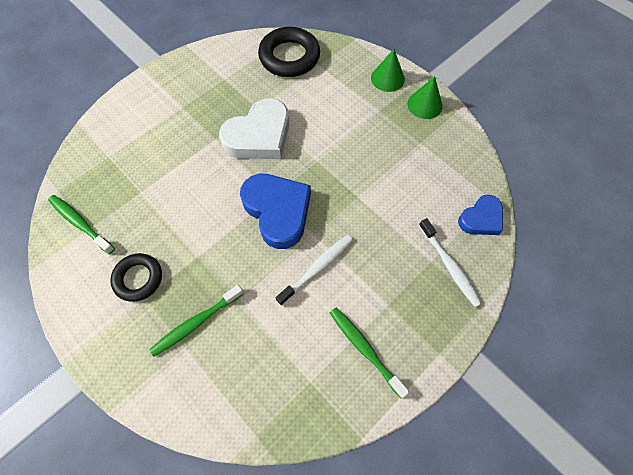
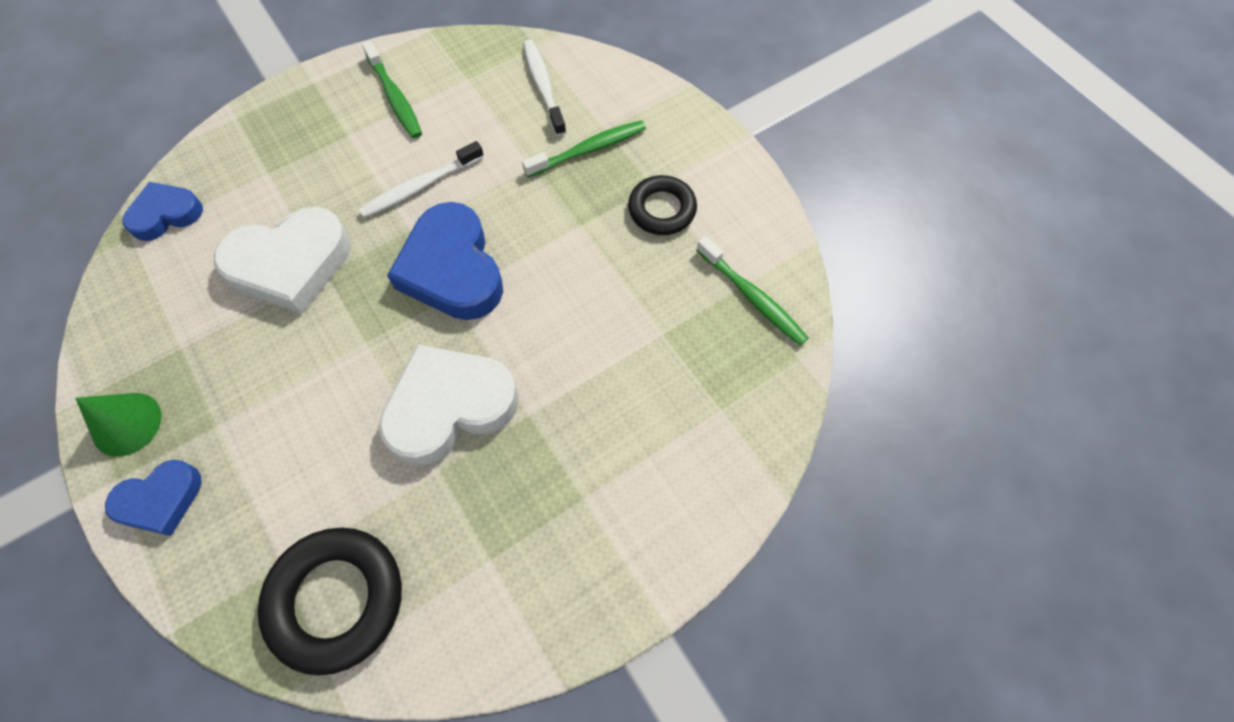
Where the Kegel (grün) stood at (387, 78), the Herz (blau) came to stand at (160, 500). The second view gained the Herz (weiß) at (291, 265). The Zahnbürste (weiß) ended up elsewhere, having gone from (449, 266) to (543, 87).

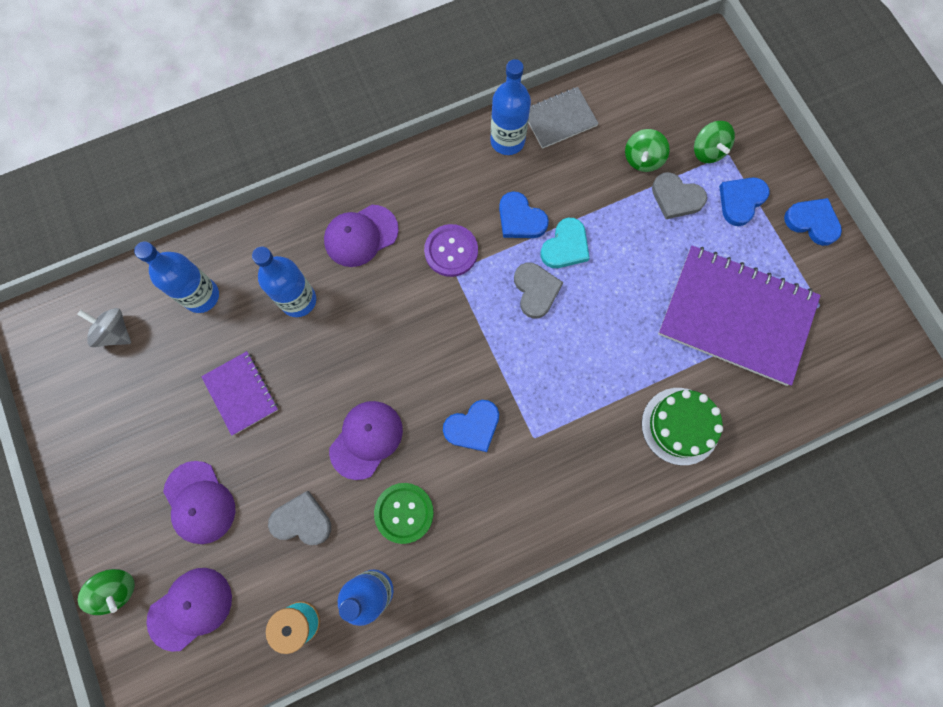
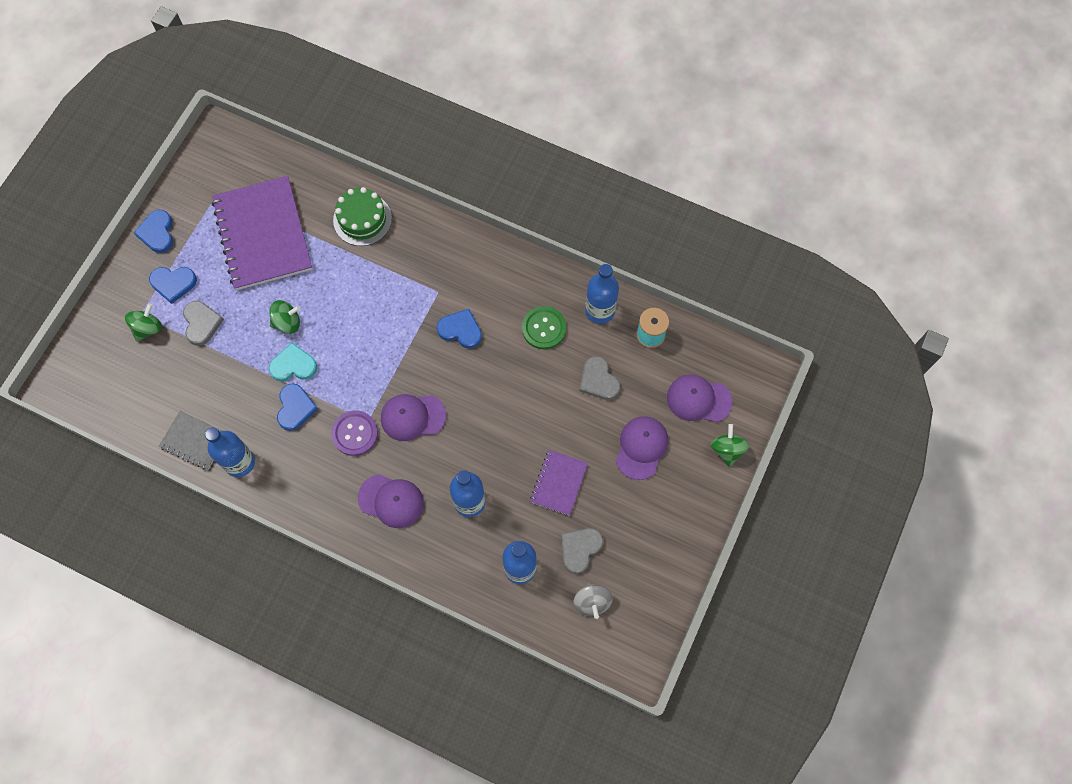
The Kreisel (grün) ended up elsewhere, having gone from (642, 159) to (287, 322). The Kappe (lila) ended up elsewhere, having gone from (366, 439) to (412, 417). The Herz (grau) ended up elsewhere, having gone from (535, 290) to (580, 549).

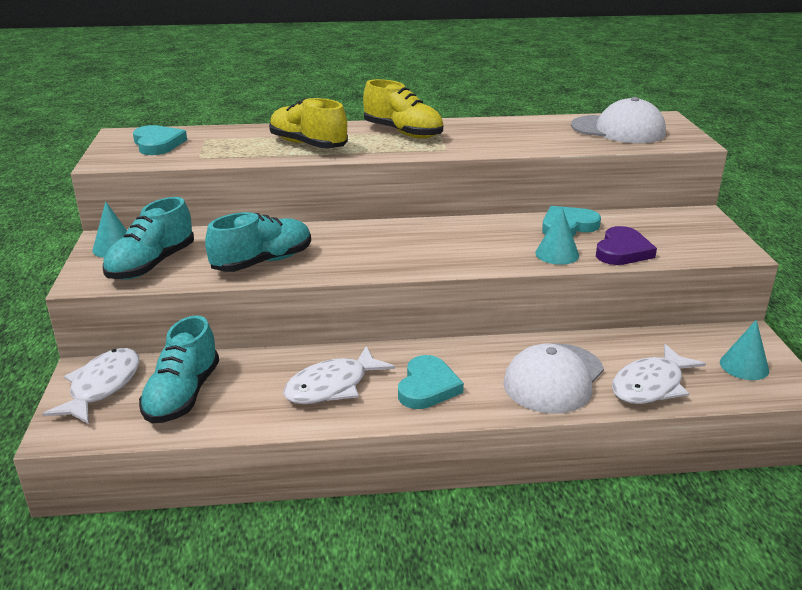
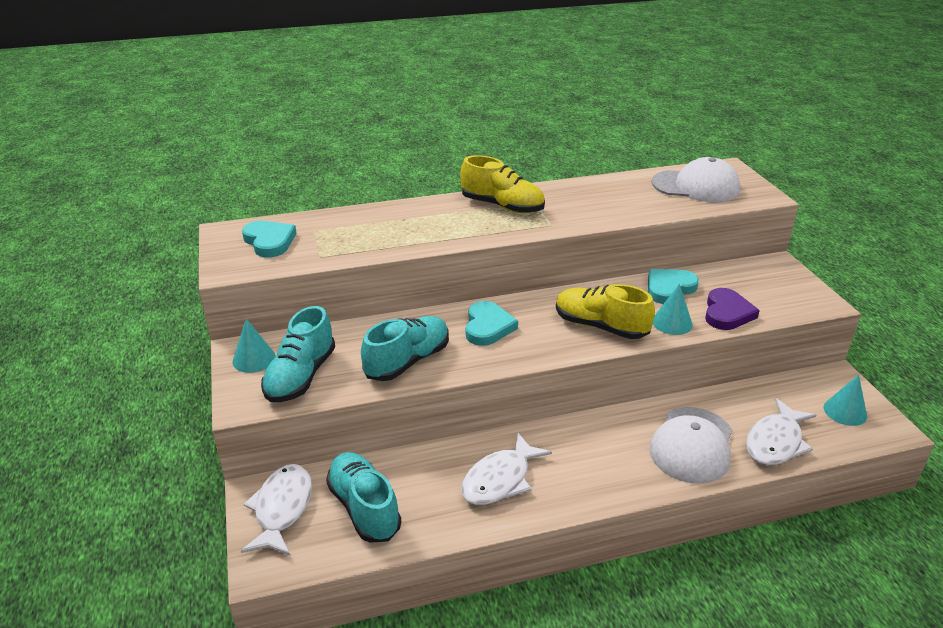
The Schuh (türkis) at (182, 395) ended up facing another way, 150 degrees clockwise from before. The Herz (türkis) ended up elsewhere, having gone from (427, 387) to (488, 327). The Schuh (gelb) ended up elsewhere, having gone from (308, 145) to (600, 326).

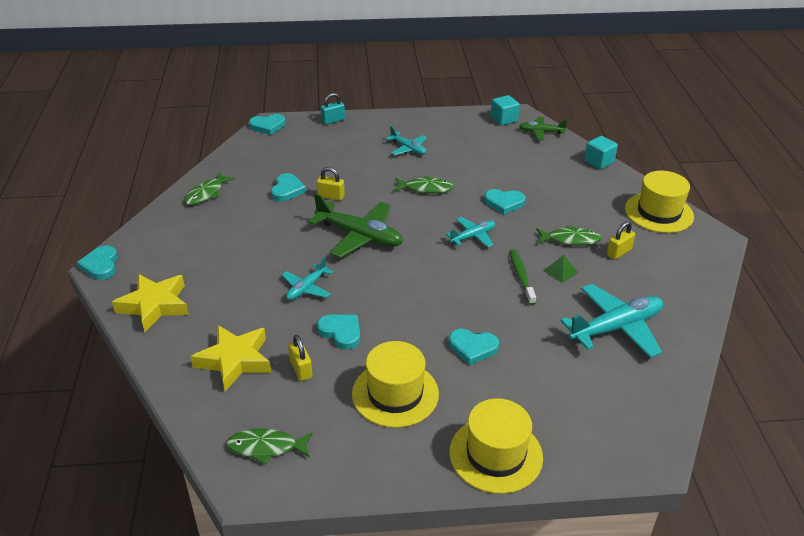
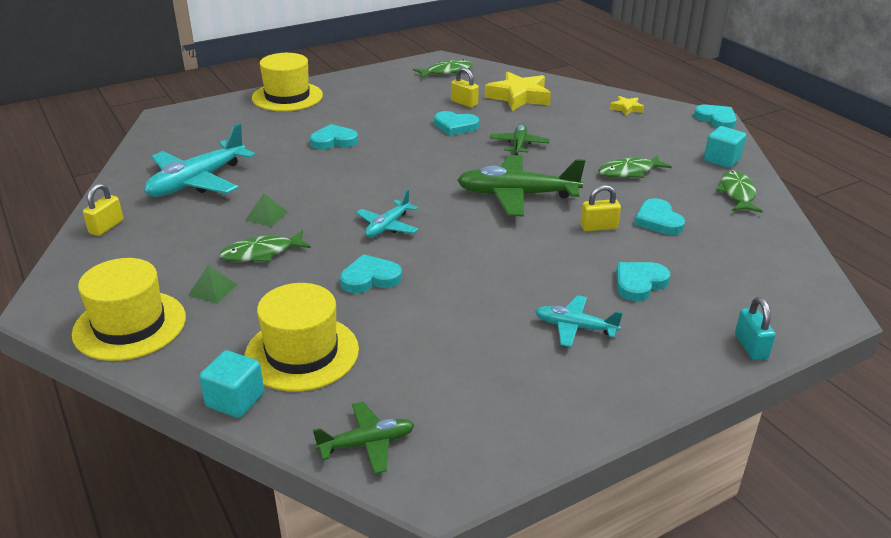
The Vorhängeschloss (gelb) ended up elsewhere, having gone from (619, 252) to (106, 227). The second view gained the Pyramide (grün) at (212, 289). The Hut (gelb) ended up elsewhere, having gone from (395, 394) to (302, 353). What was the Flugzeug (türkis) at (306, 288) turned into the Flugzeug (grün) at (518, 145). The Fisch (grün) ended up elsewhere, having gone from (426, 188) to (629, 172). The size of the Stern (gelb) at (155, 305) changed by a factor of 0.49. The Herz (türkis) ended up elsewhere, having gone from (267, 126) to (639, 283). The Kubus (türkis) ended up elsewhere, having gone from (504, 119) to (722, 160). The Vorhängeschloss (türkis) at (333, 120) ended up facing another way, 45 degrees counterclockwise from before. The second view lost the Zahnbürste (grün) at (521, 276).

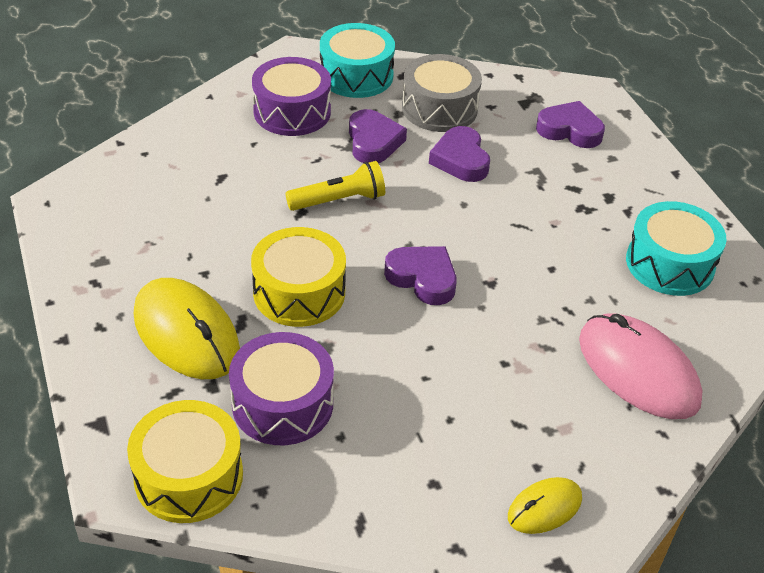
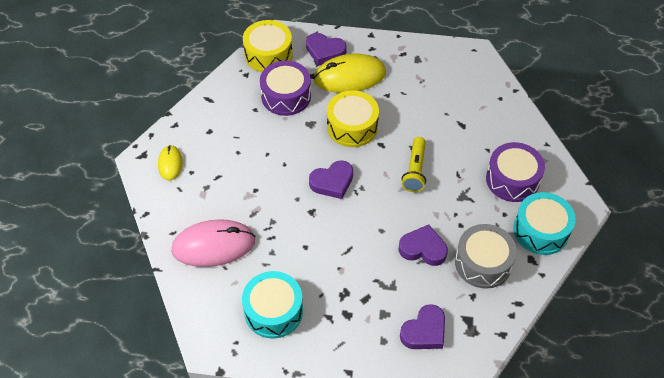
The Herz (lila) ended up elsewhere, having gone from (373, 142) to (325, 51).

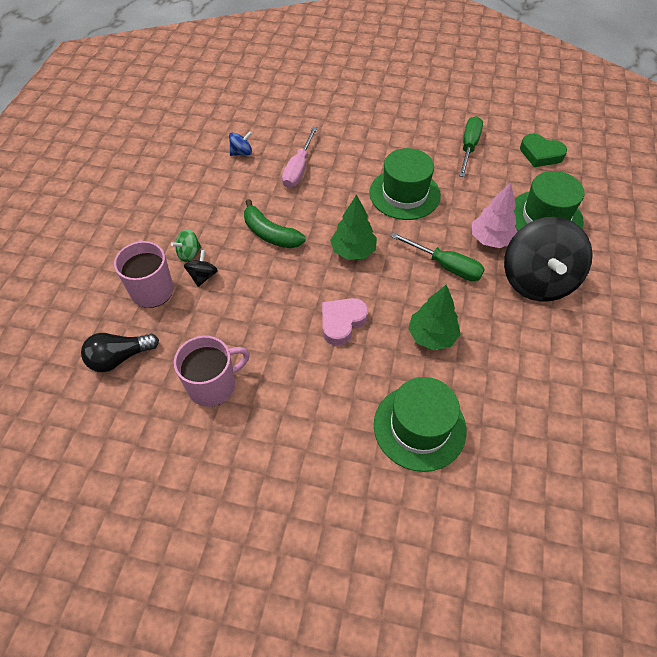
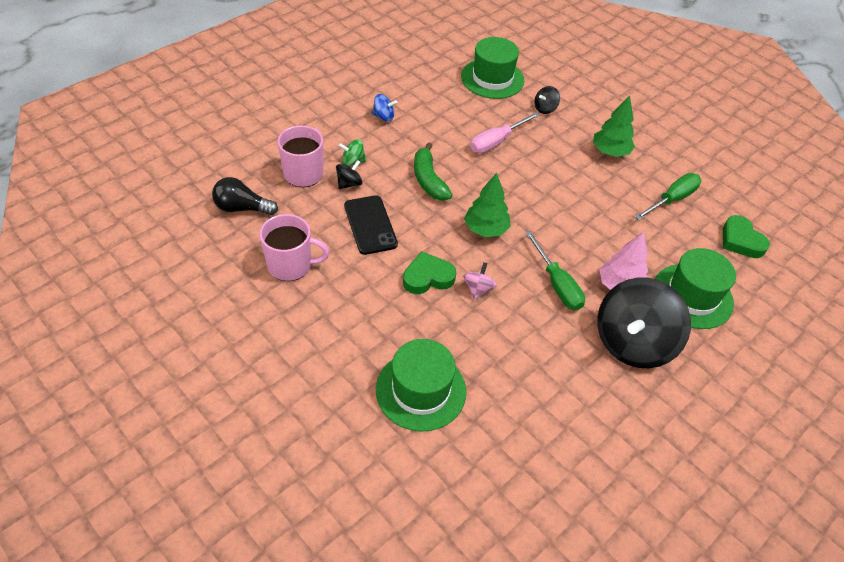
The second view gained the Handy (schwarz) at (370, 225). The Kreisel (blau) ended up elsewhere, having gone from (241, 153) to (384, 116). What was the Herz (rosa) at (342, 322) turned into the Herz (grün) at (428, 277). The Hut (grün) ended up elsewhere, having gone from (404, 194) to (492, 78). The second view gained the Kreisel (rosa) at (478, 289). The second view gained the Kreisel (schwarz) at (545, 109). The Baum (grün) ended up elsewhere, having gone from (432, 336) to (610, 152).

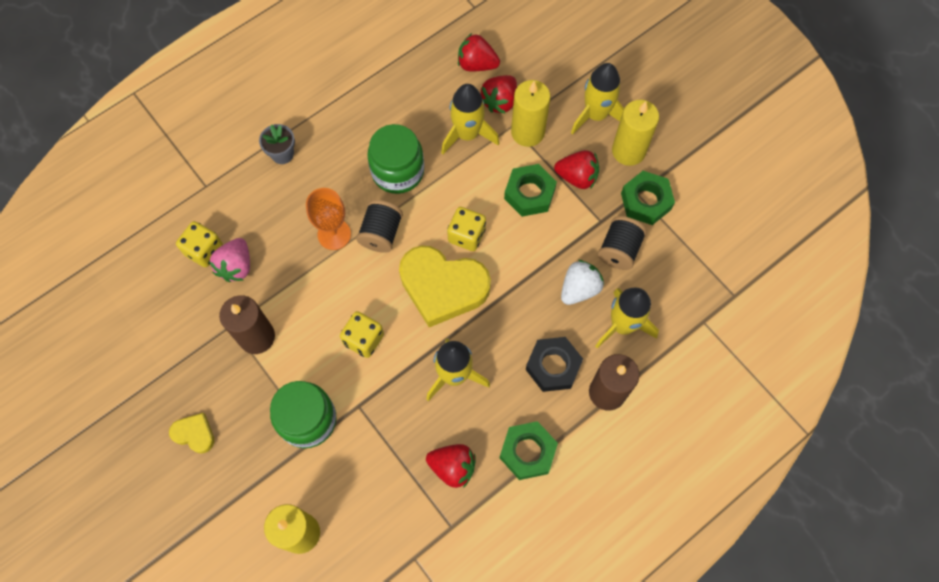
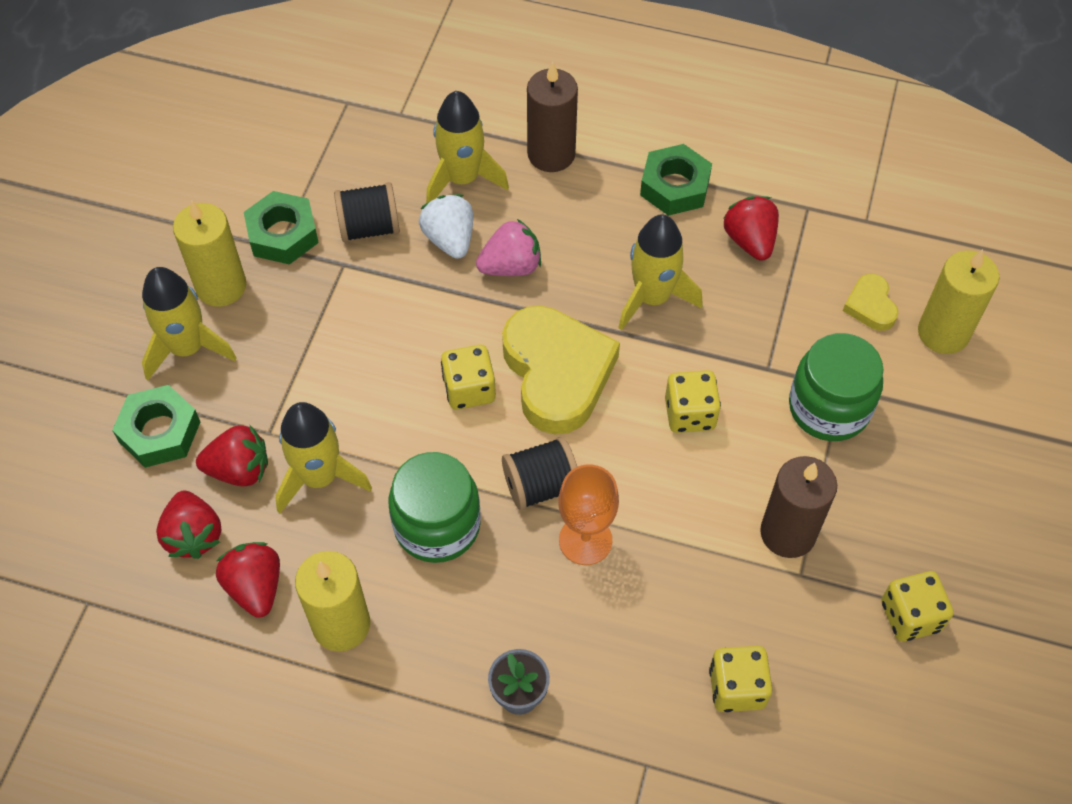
The Sechskantmutter (grün) ended up elsewhere, having gone from (529, 193) to (159, 432). The Erdbeere (rot) ended up elsewhere, having gone from (577, 177) to (255, 587). The Kerze (gelb) ended up elsewhere, having gone from (527, 132) to (341, 624). The Erdbeere (weiß) at (579, 289) ended up facing another way, 60 degrees clockwise from before. The Erdbeere (rosa) ended up elsewhere, having gone from (236, 266) to (511, 266). The Herz (gelb) ended up elsewhere, having gone from (194, 434) to (870, 306). The second view gained the Spielwürfel (gelb) at (910, 616). The second view lost the Sechskantmutter (schwarz) at (553, 366).

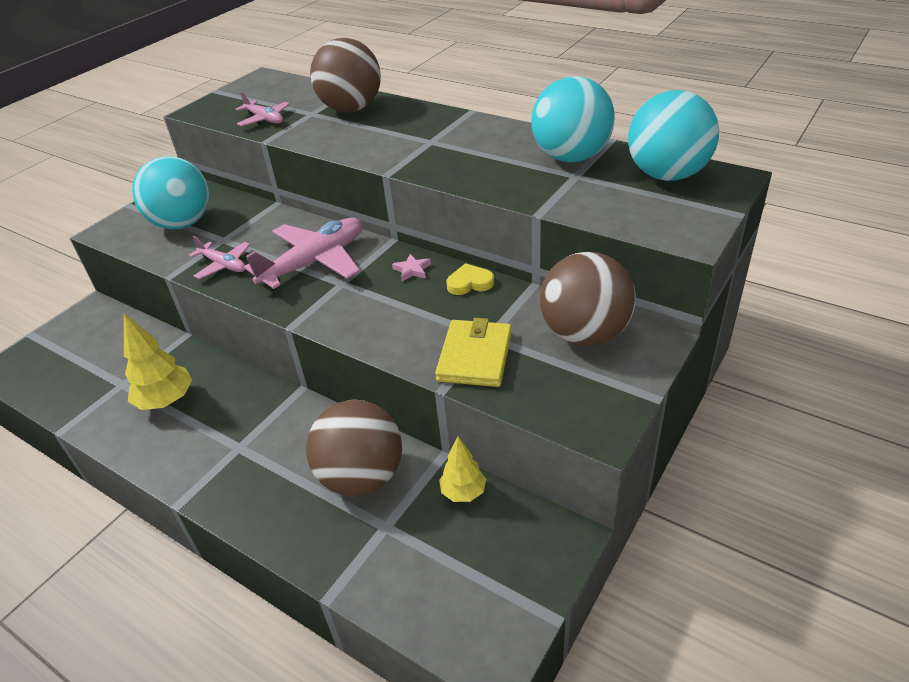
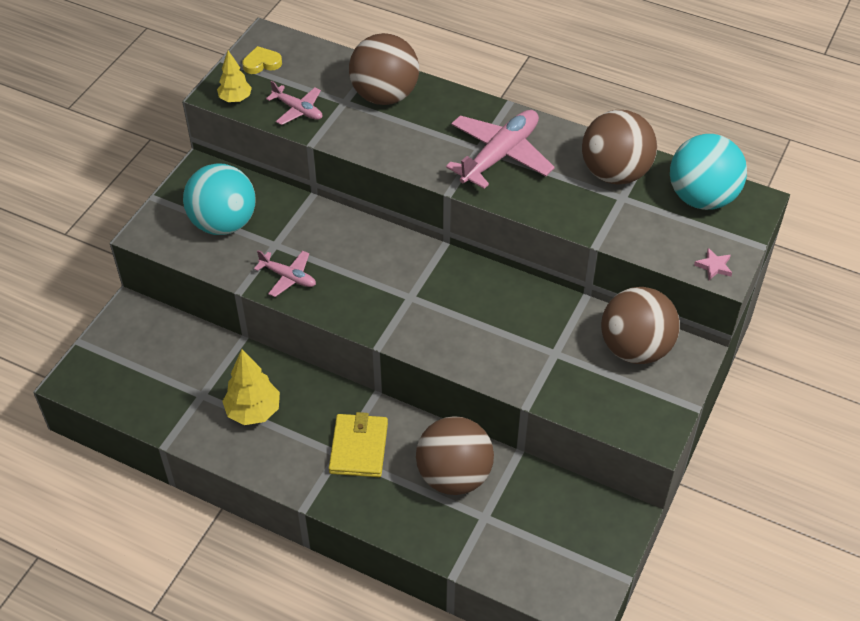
The Baum (gelb) ended up elsewhere, having gone from (463, 492) to (235, 99). The Herz (gelb) ended up elsewhere, having gone from (470, 283) to (262, 63). The Geldbörse (gelb) ended up elsewhere, having gone from (475, 356) to (359, 447). The Flugzeug (rosa) ended up elsewhere, having gone from (315, 262) to (500, 155). What was the Ball (türkis) at (571, 157) turned into the Ball (braun) at (615, 173). The Stern (rosa) ended up elsewhere, having gone from (412, 270) to (714, 266).

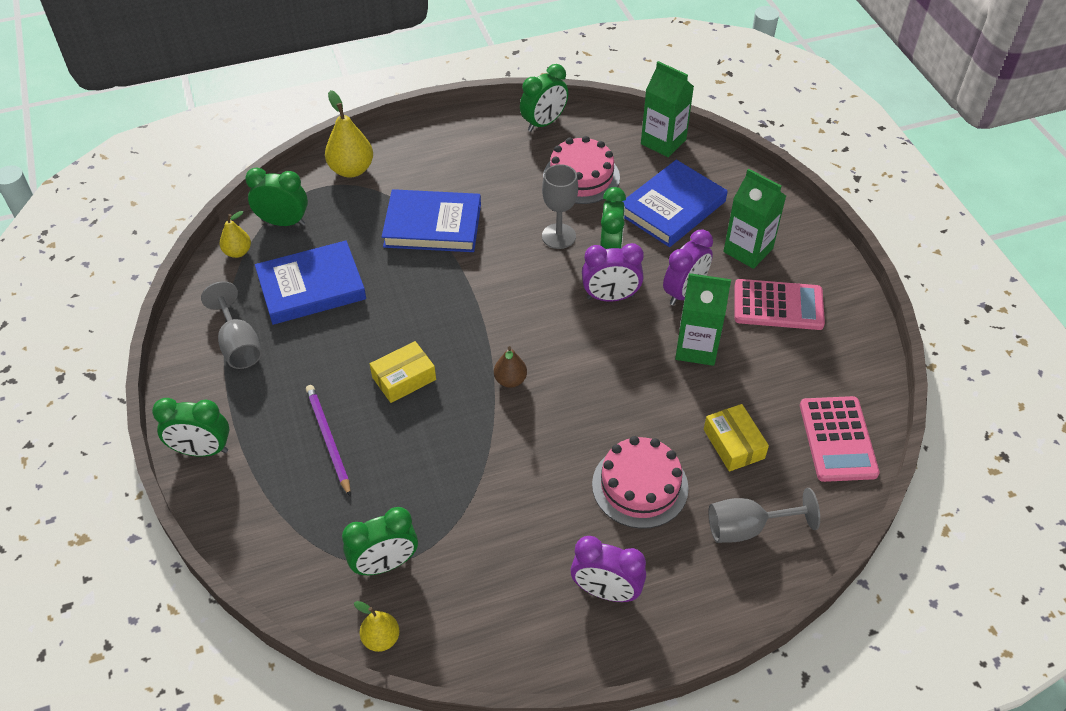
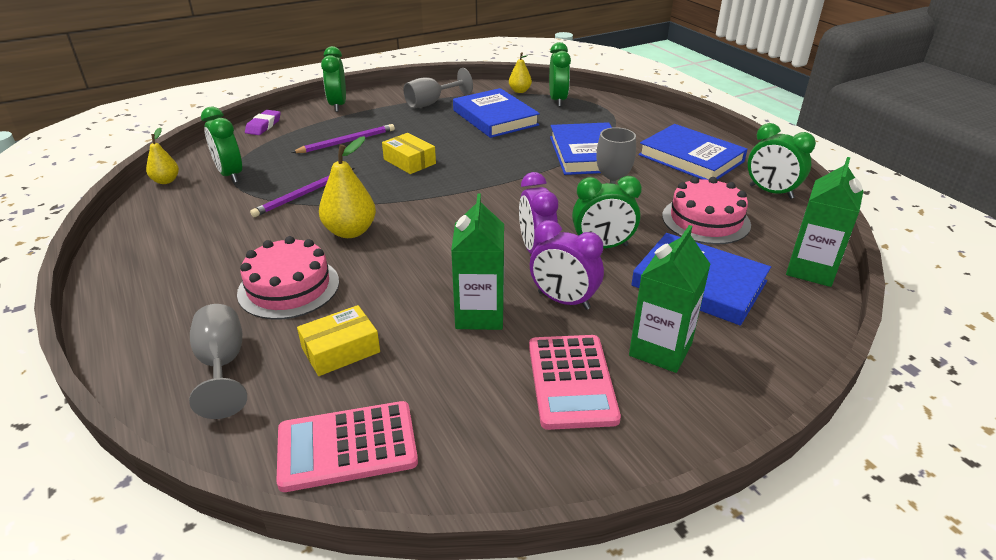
The second view gained the Radiergummi (lila) at (263, 126). The second view gained the Bleistift (lila) at (304, 194). The Birne (gelb) ended up elsewhere, having gone from (351, 169) to (350, 231). The second view gained the Buch (blau) at (691, 158). The second view lost the Birne (braun) at (510, 380). The second view lost the Wecker (lila) at (606, 591).

